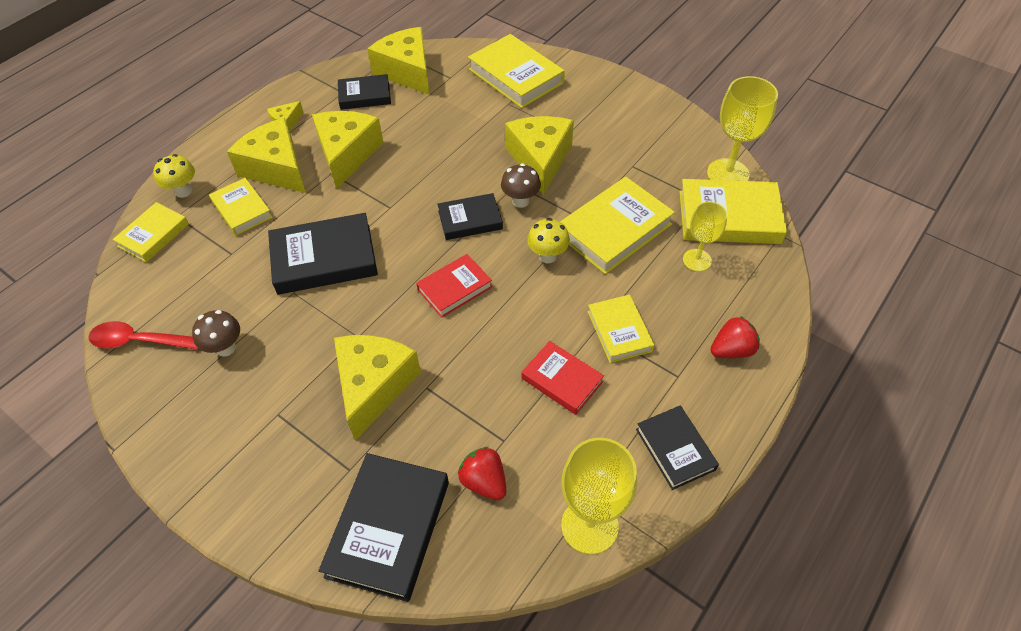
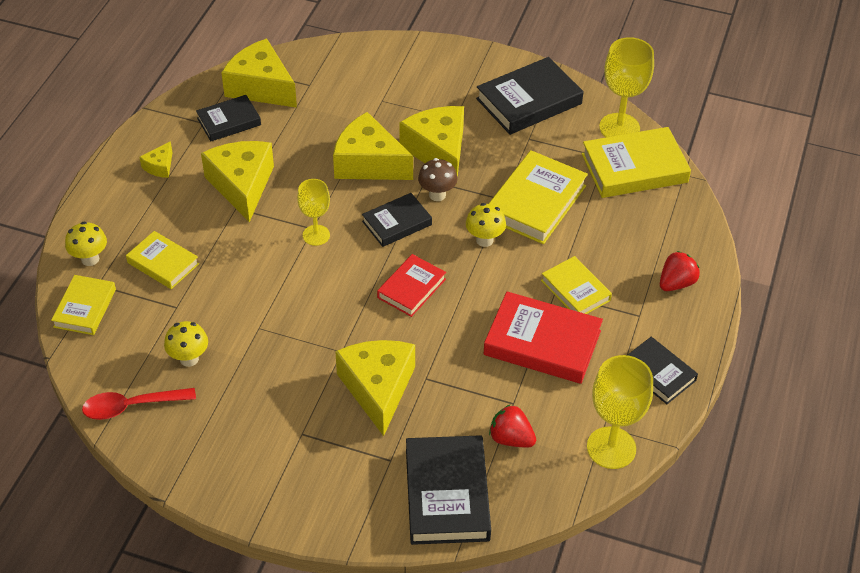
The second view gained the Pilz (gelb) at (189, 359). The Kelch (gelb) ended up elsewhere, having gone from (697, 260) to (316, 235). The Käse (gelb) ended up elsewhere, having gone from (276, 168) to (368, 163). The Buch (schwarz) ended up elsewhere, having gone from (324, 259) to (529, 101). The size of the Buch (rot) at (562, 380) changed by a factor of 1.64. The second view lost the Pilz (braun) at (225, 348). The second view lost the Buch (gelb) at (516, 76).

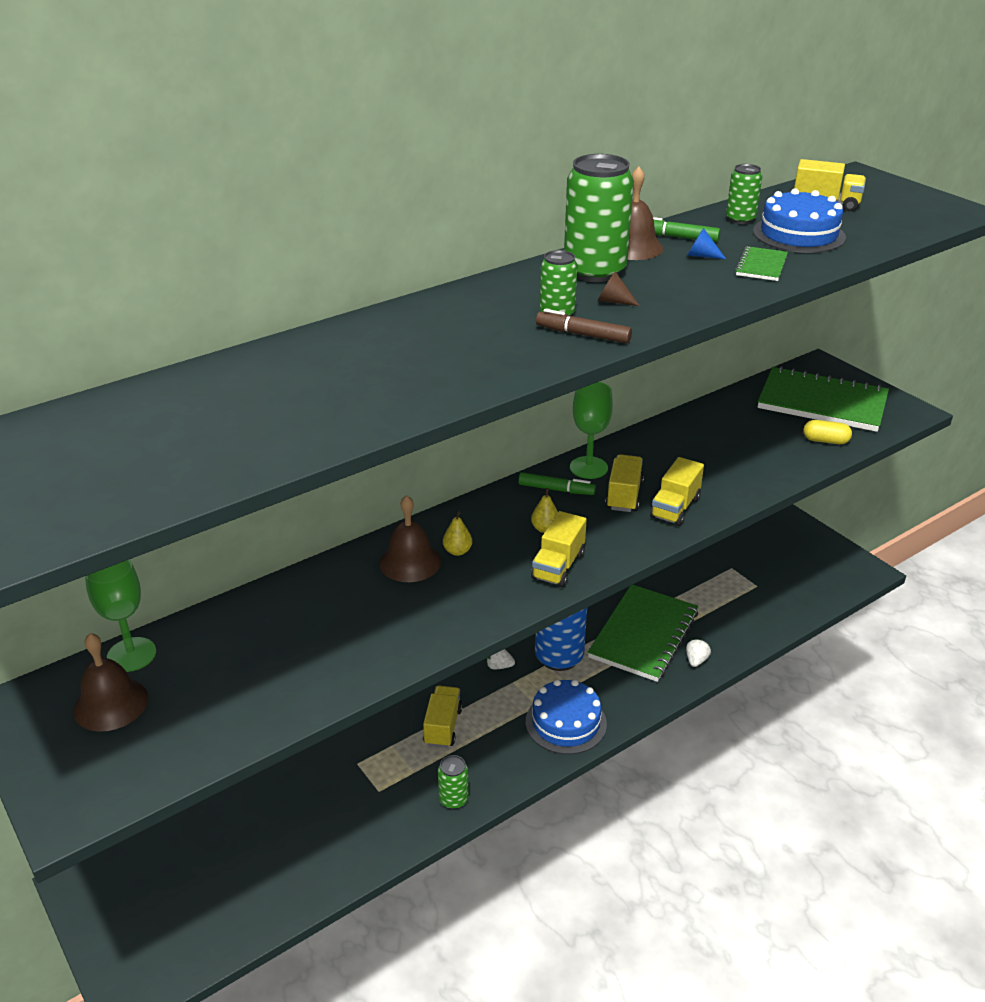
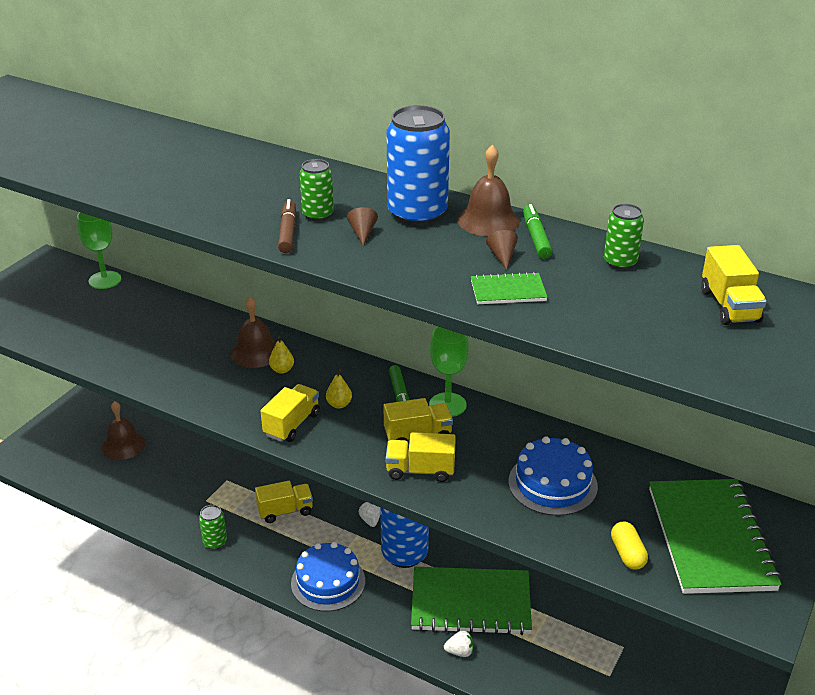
The Glocke (braun) ended up elsewhere, having gone from (111, 704) to (123, 445). The Lastwagen (gelb) at (558, 566) ended up facing another way, 120 degrees clockwise from before. What was the Dose (grün) at (594, 271) turned into the Dose (blau) at (417, 214). What was the Kegel (blau) at (701, 256) turned into the Kegel (braun) at (502, 256). The Kuchen (blau) ended up elsewhere, having gone from (798, 234) to (552, 484).

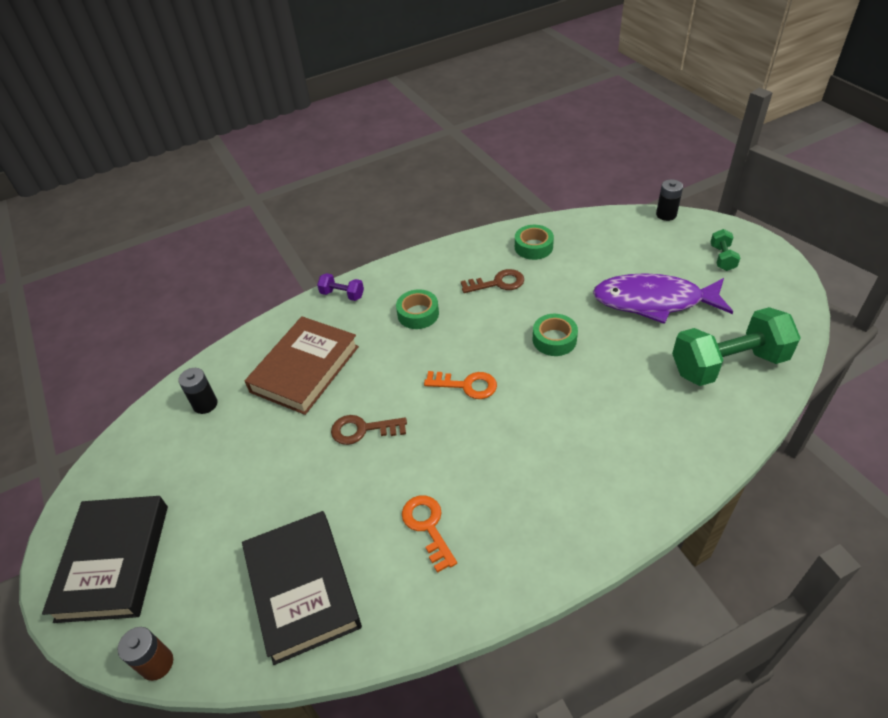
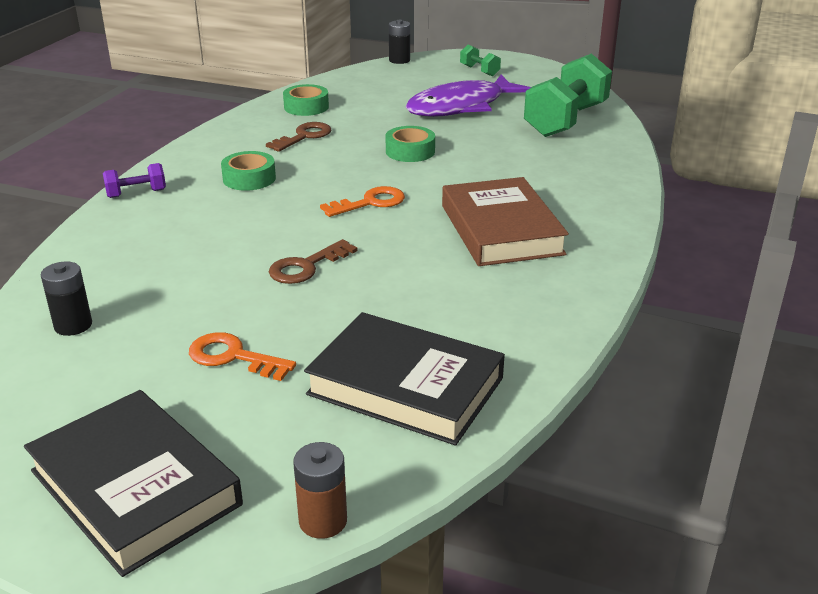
The Schlüssel (orange) ended up elsewhere, having gone from (428, 527) to (233, 357). The Buch (braun) ended up elsewhere, having gone from (305, 369) to (501, 229).

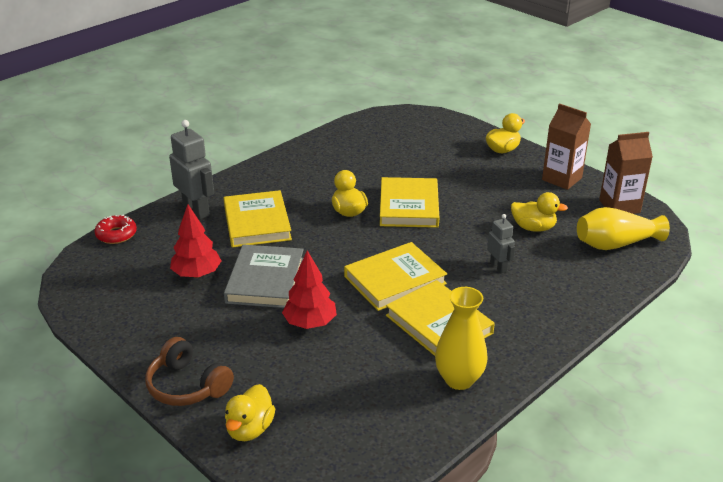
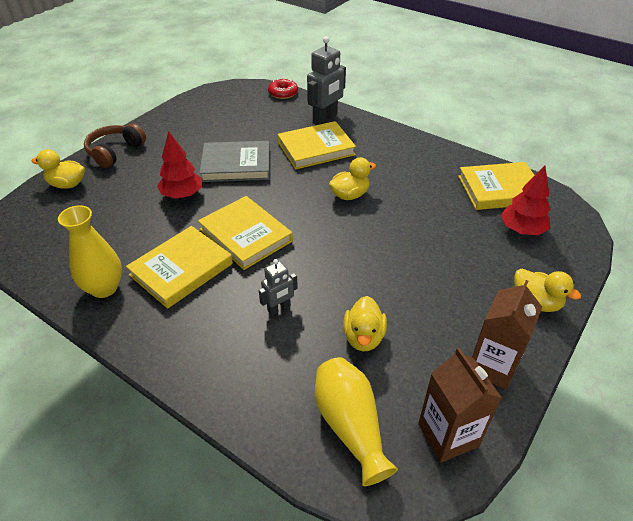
The Buch (gelb) ended up elsewhere, having gone from (409, 206) to (500, 190). The Baum (rot) ended up elsewhere, having gone from (197, 274) to (521, 230).

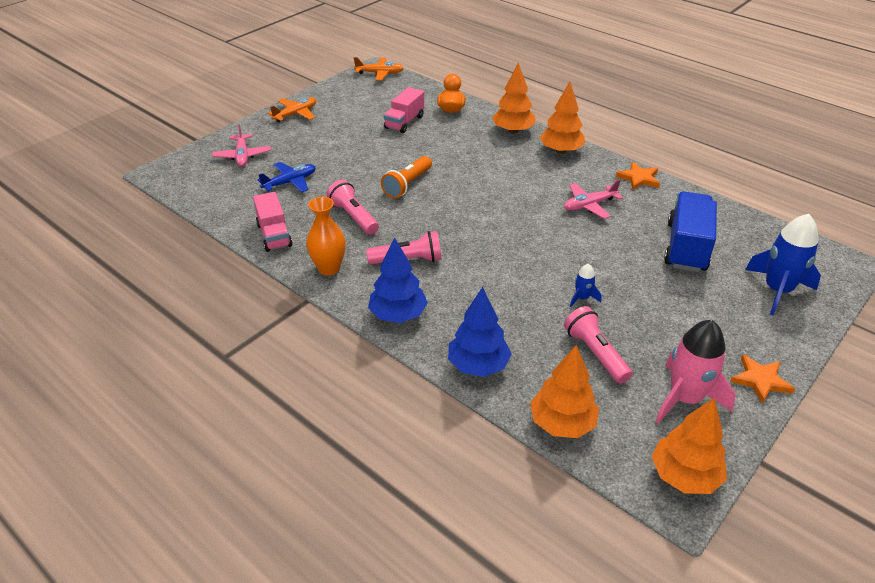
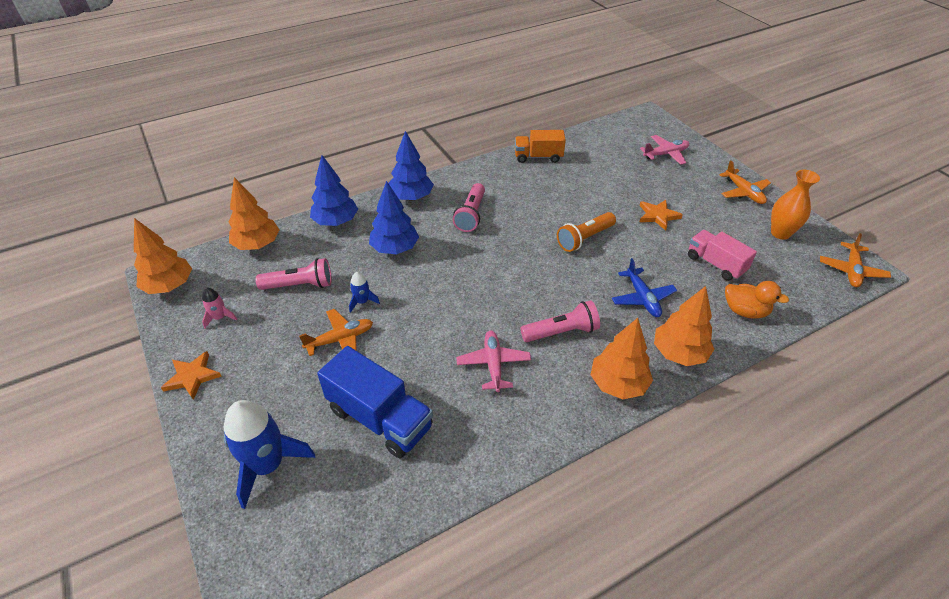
The size of the Rakete (rosa) at (685, 398) changed by a factor of 0.47. The second view gained the Flugzeug (orange) at (340, 339). The second view gained the Baum (blau) at (395, 248). What was the Lastwagen (rosa) at (274, 235) turned into the Lastwagen (orange) at (538, 157). The Taschenlampe (rosa) ended up elsewhere, having gone from (353, 217) to (561, 332). The Taschenlampe (orange) at (407, 185) ended up facing another way, 90 degrees counterclockwise from before. The Flugzeug (blau) ended up elsewhere, having gone from (290, 182) to (642, 298). The Flugzeug (rosa) at (242, 156) ended up facing another way, 150 degrees clockwise from before. The Stern (orange) ended up elsewhere, having gone from (638, 178) to (658, 215). The Vase (orange) ended up elsewhere, having gone from (329, 268) to (780, 233).

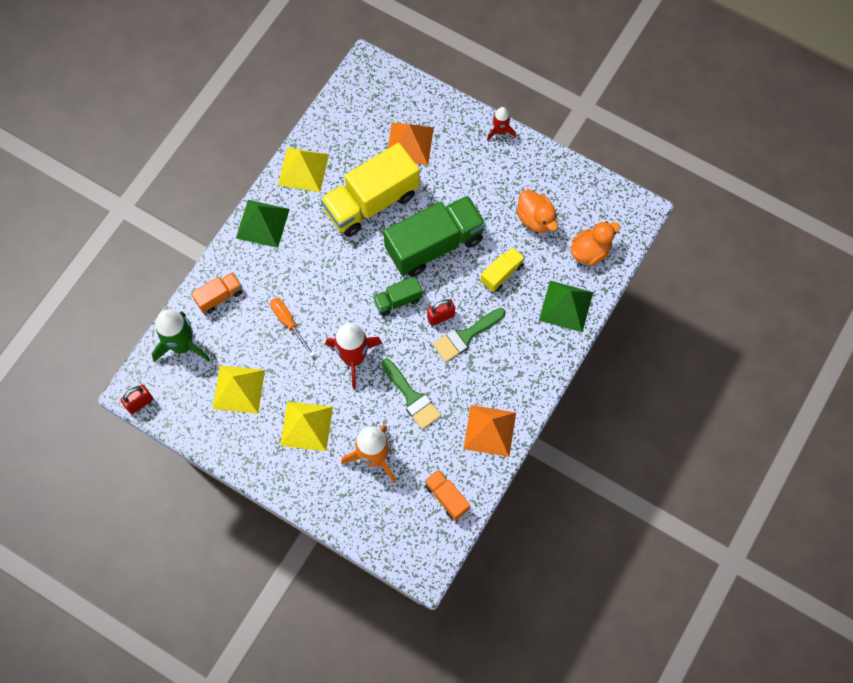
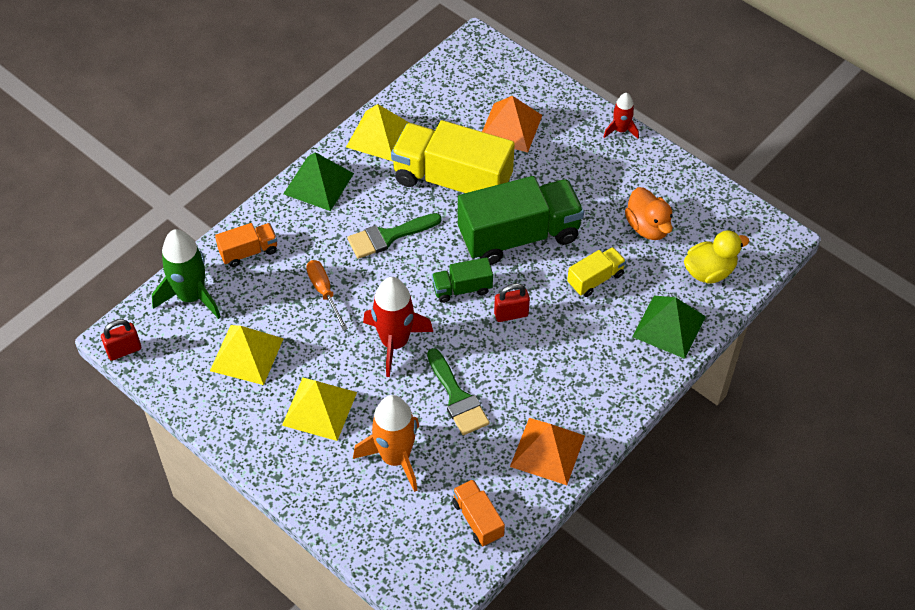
The Pinsel (grün) ended up elsewhere, having gone from (465, 336) to (388, 236). The Lastwagen (gelb) at (371, 202) ended up facing another way, 45 degrees clockwise from before. What was the Ente (orange) at (590, 251) turned into the Ente (gelb) at (709, 271).

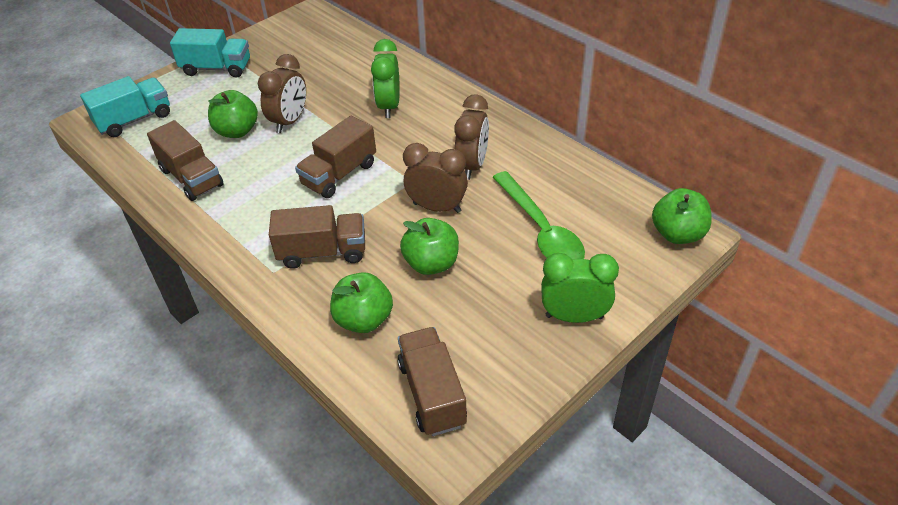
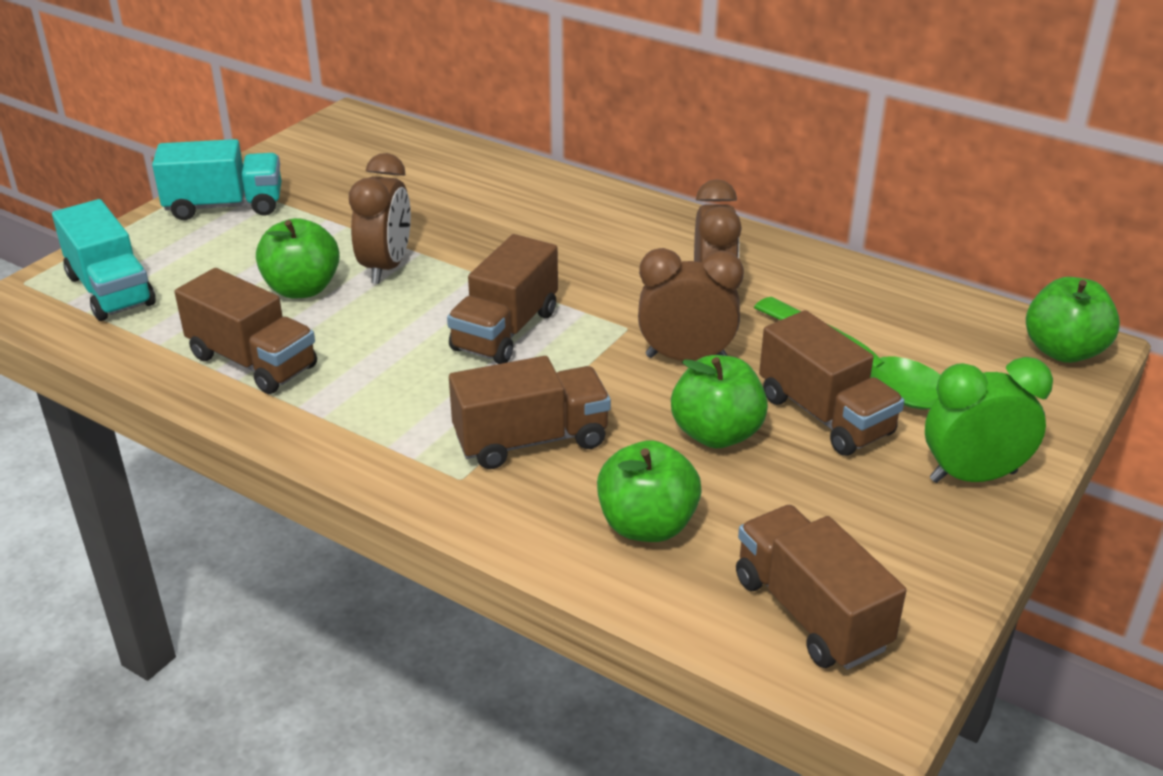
The Lastwagen (türkis) at (134, 120) ended up facing another way, 105 degrees clockwise from before. The second view gained the Lastwagen (braun) at (825, 415). The second view lost the Wecker (grün) at (389, 106).

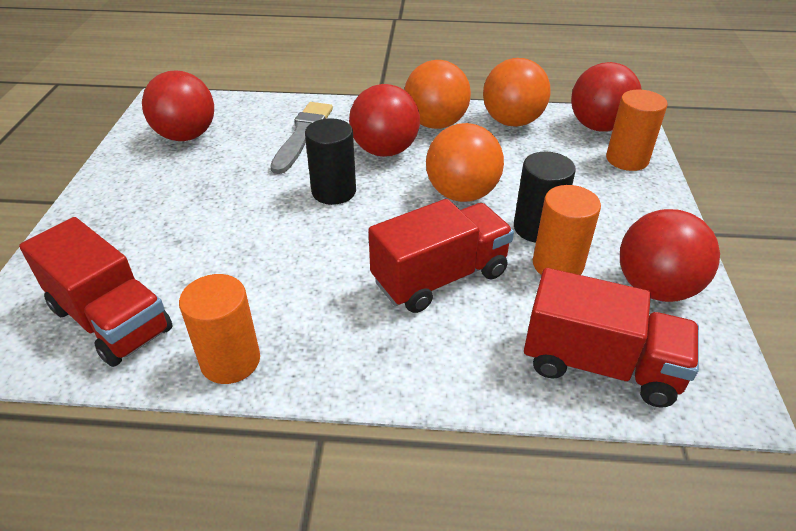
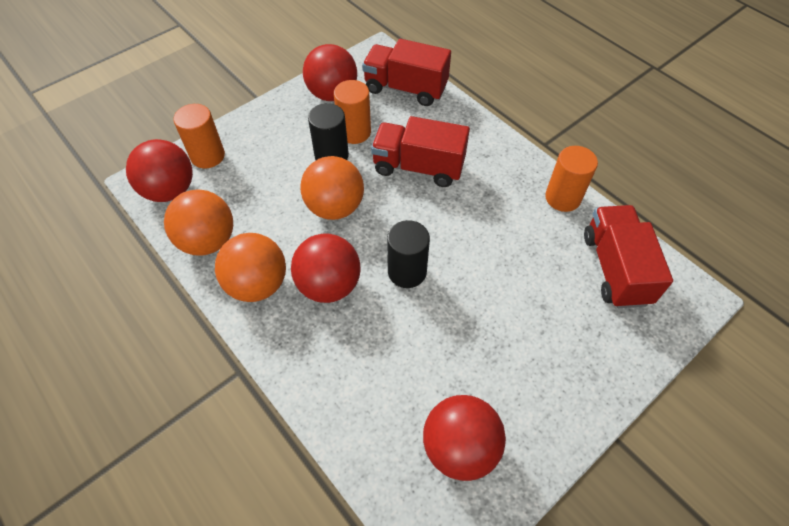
The Lastwagen (rot) at (600, 365) ended up facing another way, 45 degrees counterclockwise from before. The second view lost the Pinsel (grau) at (303, 135).

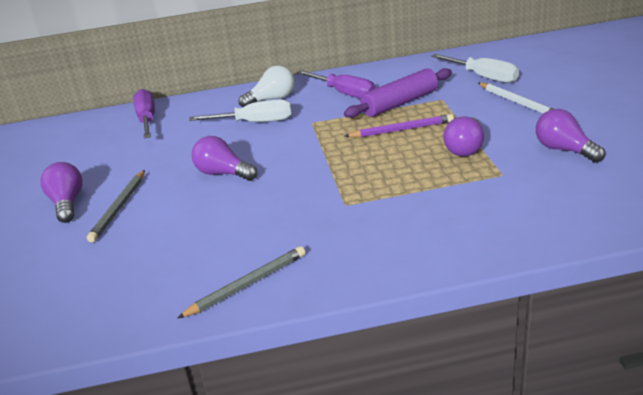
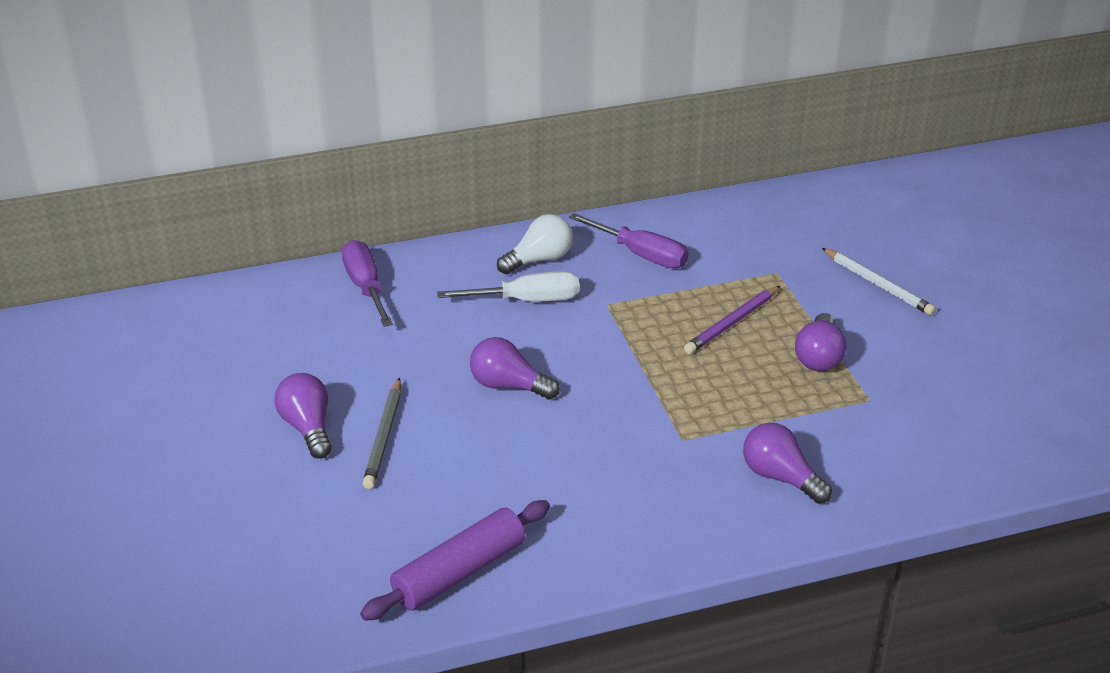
The Nudelholz (lila) ended up elsewhere, having gone from (400, 103) to (459, 572). The Bleistift (lila) at (401, 130) ended up facing another way, 150 degrees clockwise from before. The Glühbirne (lila) ended up elsewhere, having gone from (564, 150) to (780, 477). The second view lost the Bleistift (grau) at (247, 285). The second view lost the Schraubenzieher (weiß) at (483, 77).

